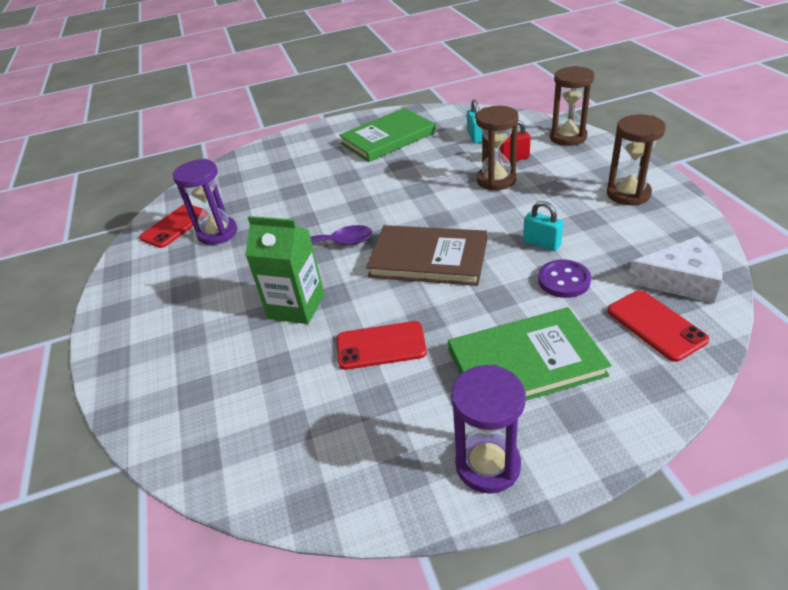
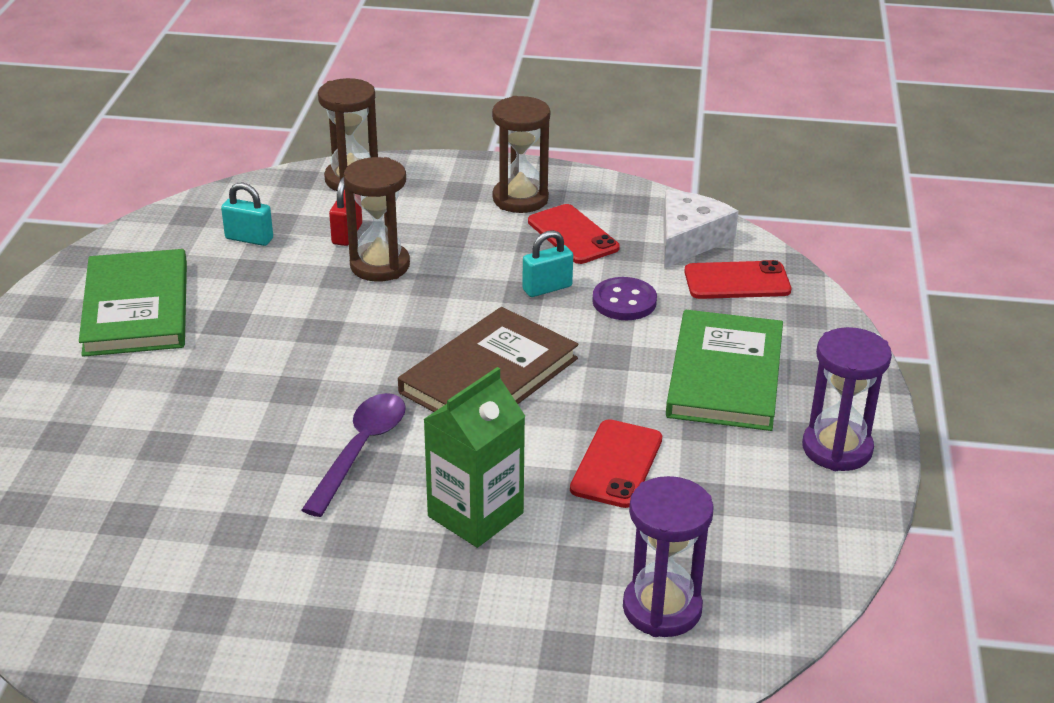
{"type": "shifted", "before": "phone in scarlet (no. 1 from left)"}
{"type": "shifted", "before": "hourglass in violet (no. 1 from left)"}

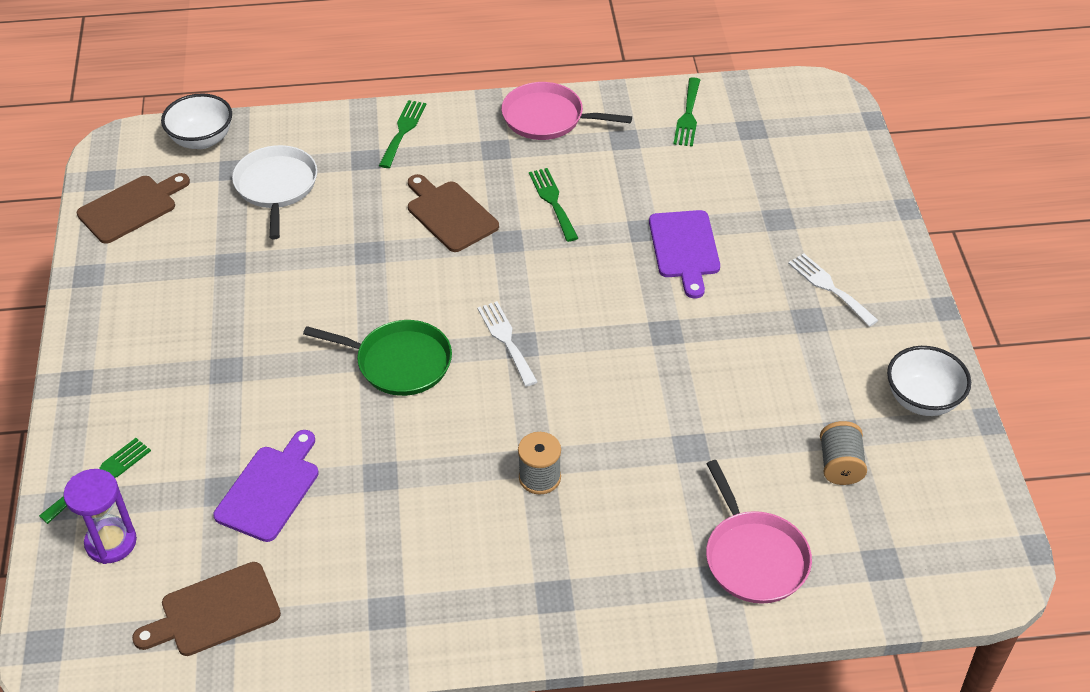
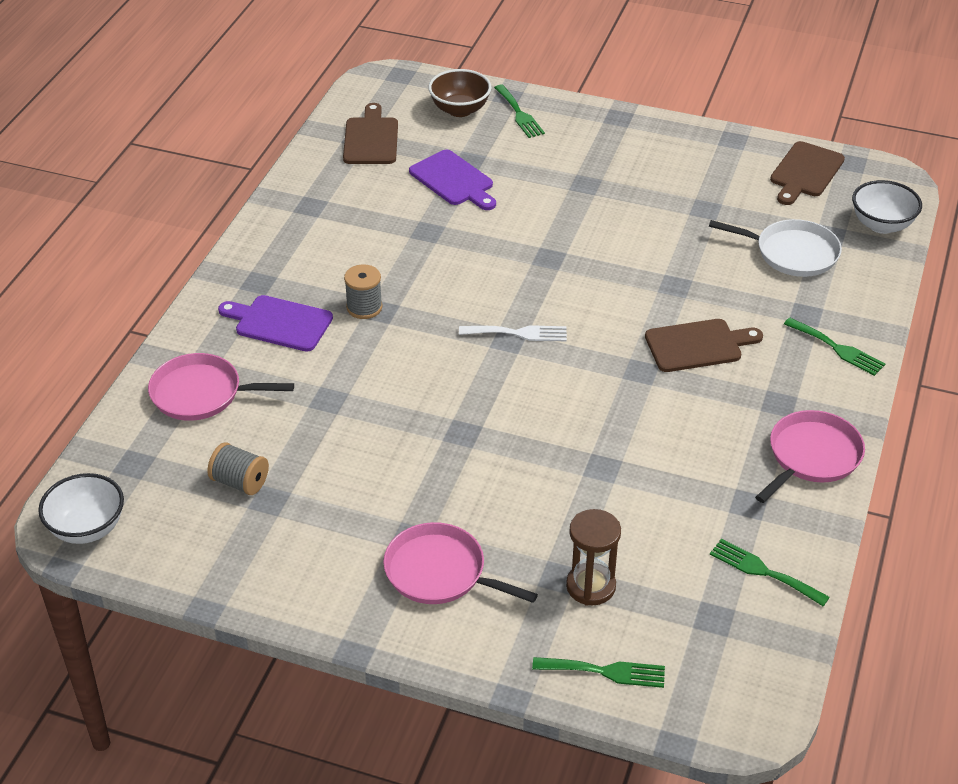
{"type": "gone", "before": "pan in leaf-green"}
{"type": "new", "after": "hourglass in dark brown"}
{"type": "shifted", "before": "fork in leaf-green (no. 3 from left in the first image)", "after": "fork in leaf-green (no. 2 from left)"}
{"type": "shifted", "before": "cutting board in violet (no. 2 from left in the first image)", "after": "cutting board in violet (no. 1 from left)"}
{"type": "shifted", "before": "serving bowl in pure white (no. 2 from left in the first image)", "after": "serving bowl in pure white (no. 1 from left)"}
{"type": "swapped", "before": "hourglass in violet", "after": "serving bowl in dark brown"}
{"type": "swapped", "before": "fork in pure white (no. 2 from left)", "after": "pan in rosy (no. 2 from left)"}
{"type": "rotated", "before": "cutting board in dark brown (no. 1 from left in the first image)", "turn": 45}

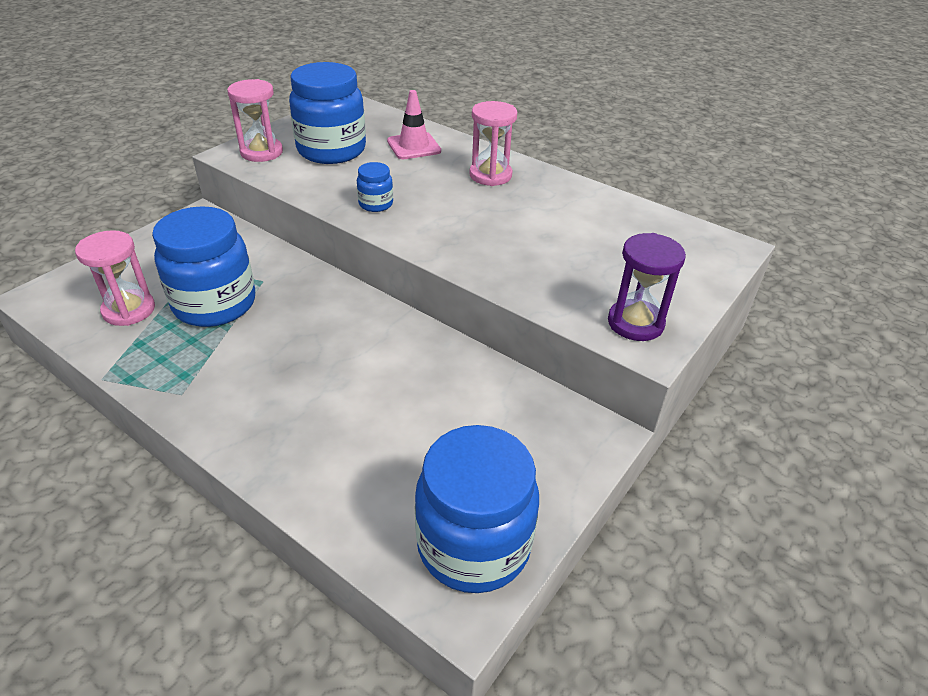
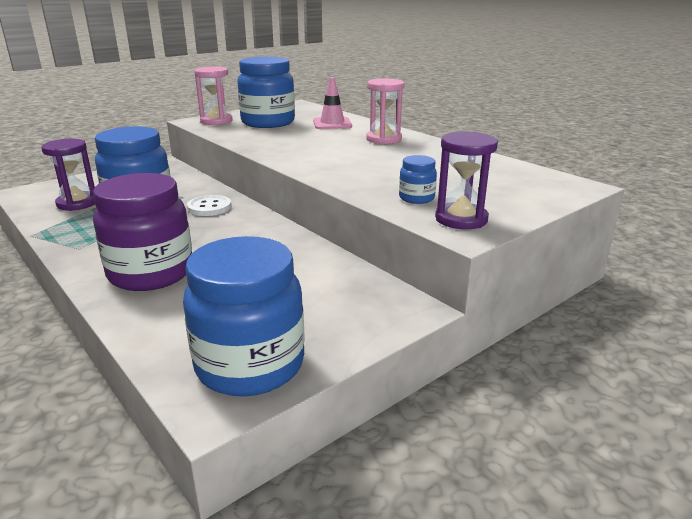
{"type": "new", "after": "jar in violet"}
{"type": "new", "after": "sewing button in pure white"}
{"type": "shifted", "before": "jar in royal blue (no. 3 from left in the first image)", "after": "jar in royal blue (no. 4 from left)"}
{"type": "repainted", "before": "hourglass in rosy (no. 1 from left)", "after": "hourglass in violet (no. 1 from left)"}

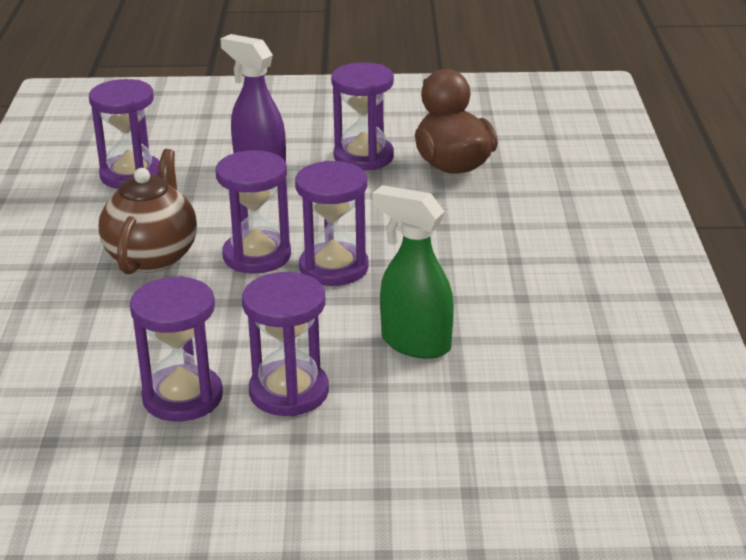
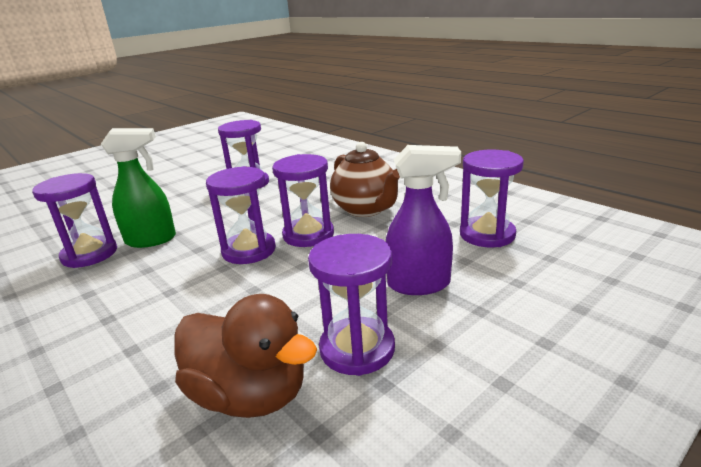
{"type": "shifted", "before": "hourglass in violet (no. 4 from left in the first image)", "after": "hourglass in violet (no. 1 from left)"}

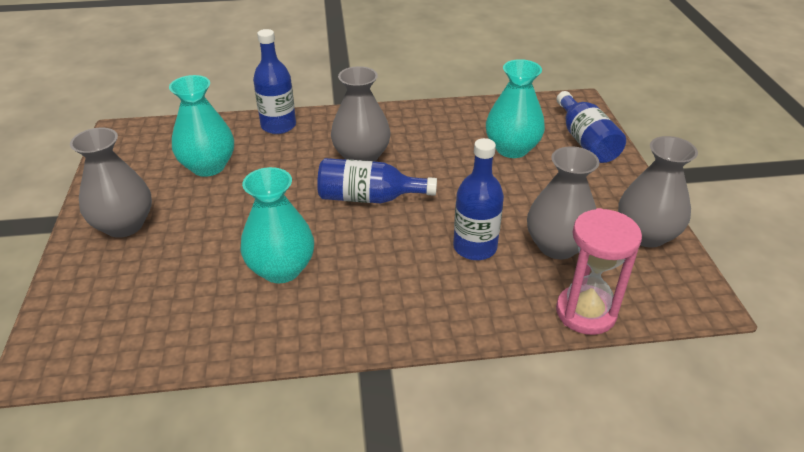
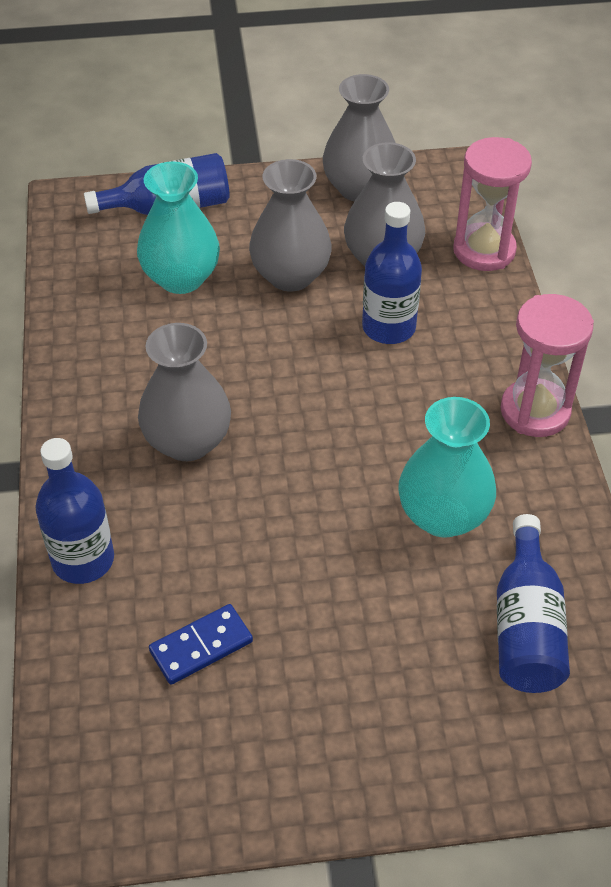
{"type": "new", "after": "hourglass in rosy (no. 2 from left)"}
{"type": "shifted", "before": "vase in gray (no. 1 from left in the first image)", "after": "vase in gray (no. 2 from left)"}
{"type": "shifted", "before": "drink bottle in royal blue (no. 2 from left in the first image)", "after": "drink bottle in royal blue (no. 4 from left)"}
{"type": "swapped", "before": "vase in turquoise (no. 1 from left)", "after": "domino piece in royal blue"}

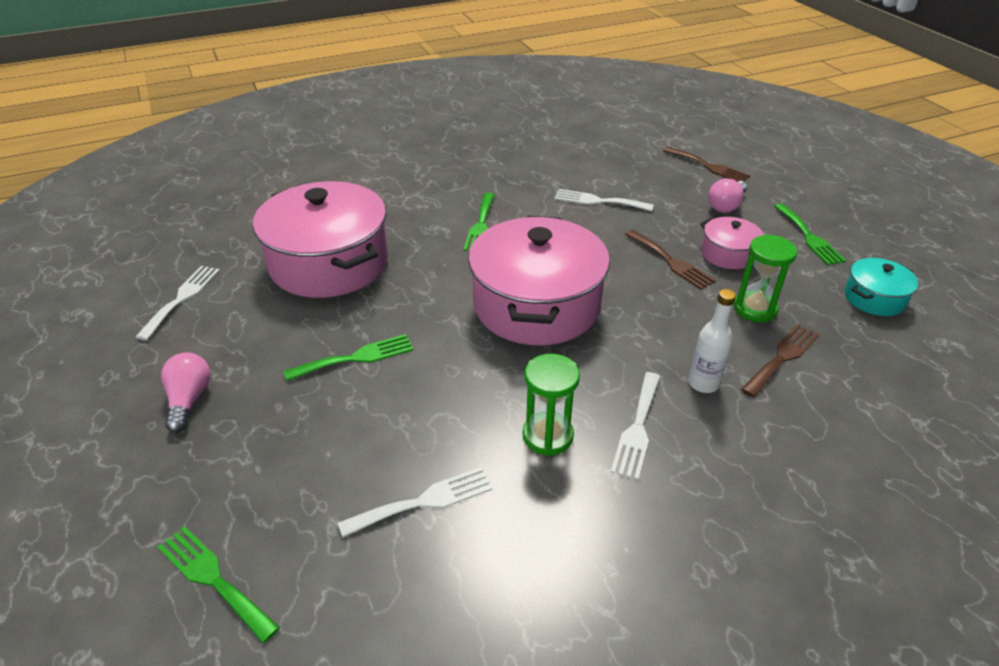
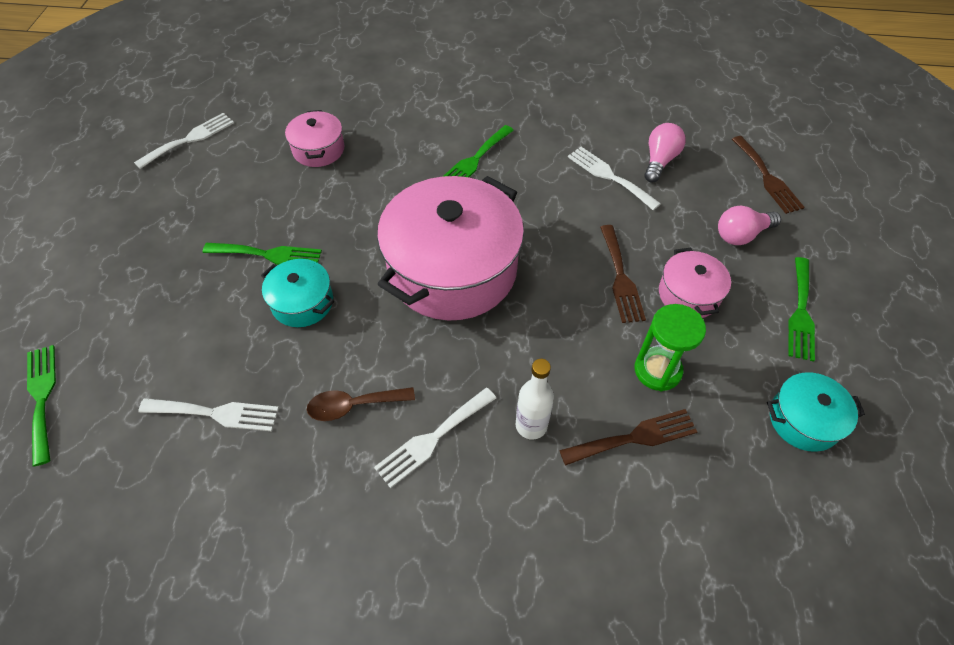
{"type": "new", "after": "stockpot in turquoise (no. 1 from left)"}
{"type": "shifted", "before": "lightbulb in rosy (no. 1 from left)"}
{"type": "swapped", "before": "hourglass in leaf-green (no. 1 from left)", "after": "teaspoon in dark brown"}
{"type": "scaled", "before": "stockpot in rosy (no. 1 from left)", "scale": 0.46}

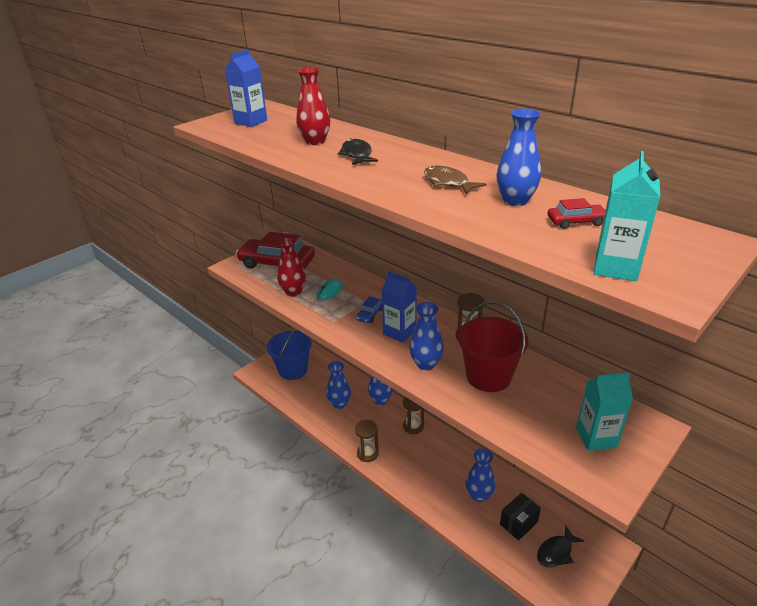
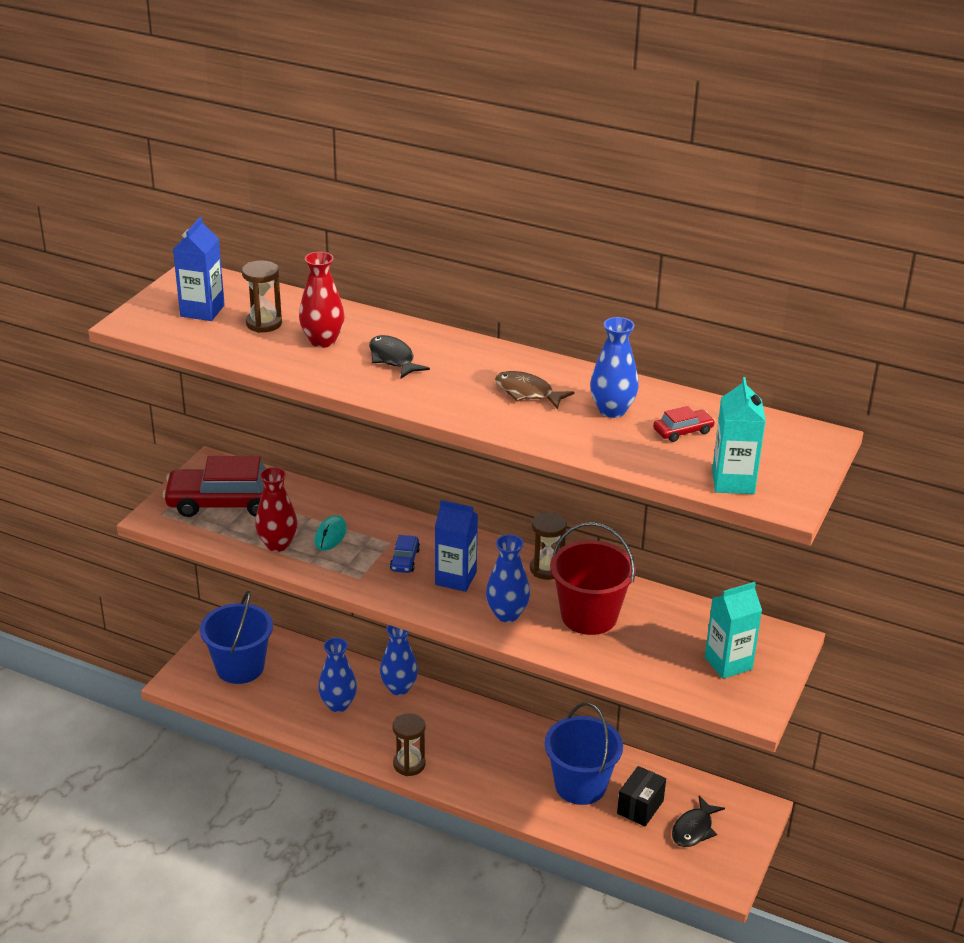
{"type": "shifted", "before": "hourglass in dark brown (no. 2 from left in the first image)", "after": "hourglass in dark brown (no. 1 from left)"}
{"type": "swapped", "before": "vase in royal blue (no. 4 from left)", "after": "pail in royal blue (no. 2 from left)"}

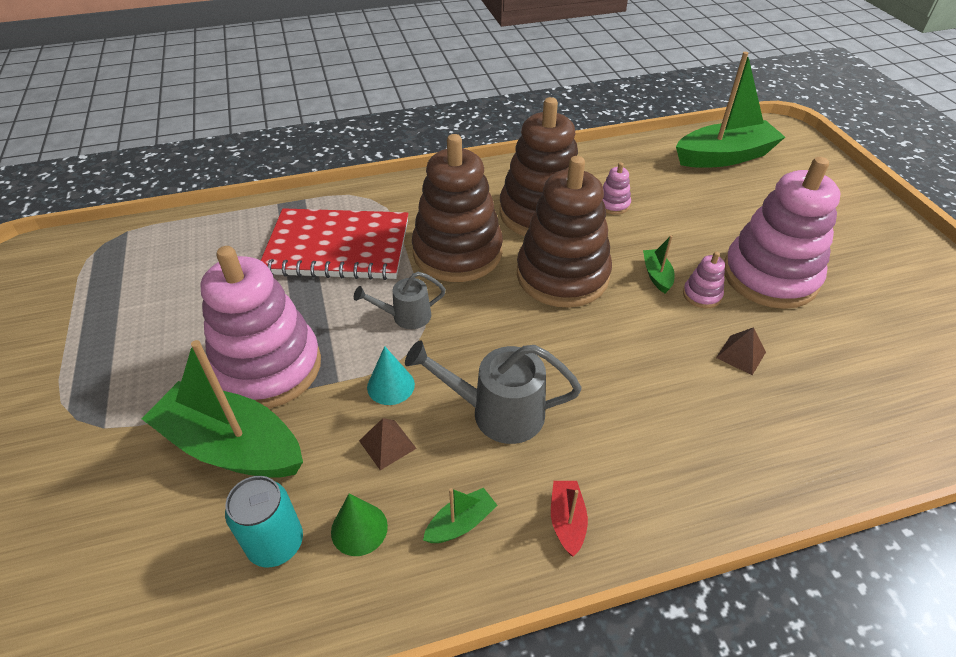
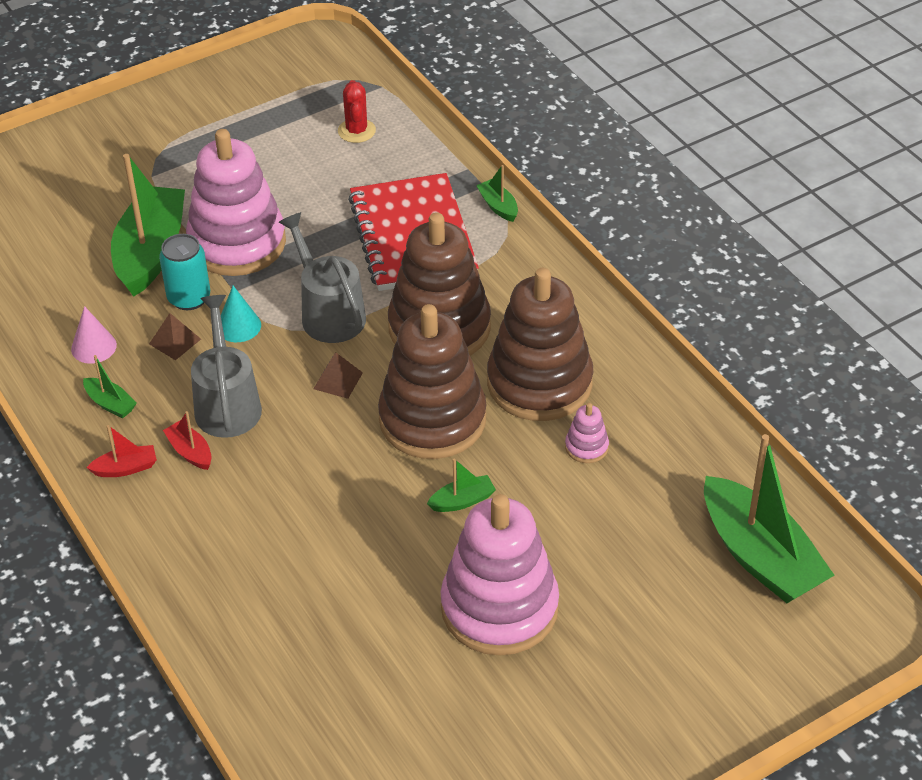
{"type": "gone", "before": "ring stacker in rosy (no. 3 from left)"}
{"type": "new", "after": "sailboat in scarlet (no. 2 from left)"}
{"type": "new", "after": "cactus in scarlet"}
{"type": "new", "after": "sailboat in leaf-green (no. 4 from left)"}
{"type": "shifted", "before": "tin in turquoise"}
{"type": "shifted", "before": "pyramid shape in dark brown (no. 2 from left)"}
{"type": "repainted", "before": "cone in leaf-green", "after": "cone in rosy"}
{"type": "scaled", "before": "watering pot in gray (no. 1 from left in the first image)", "scale": 1.64}

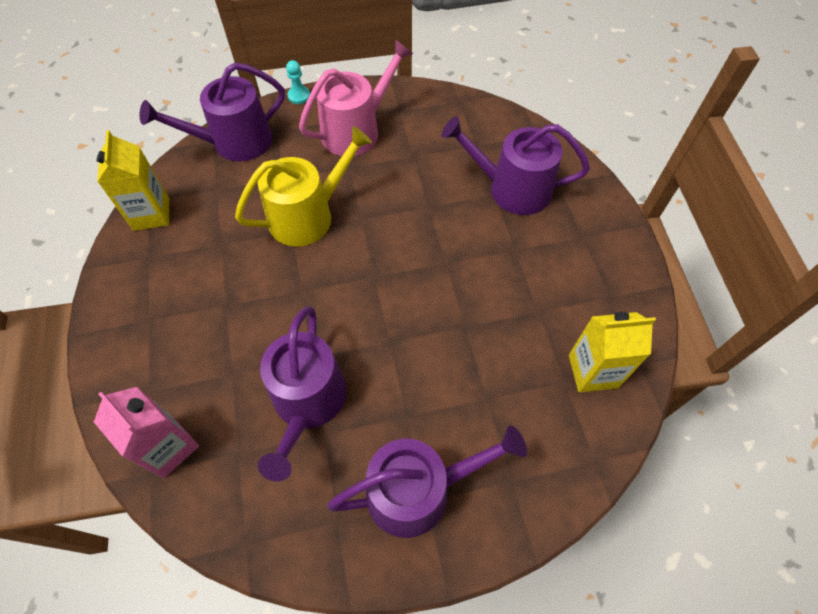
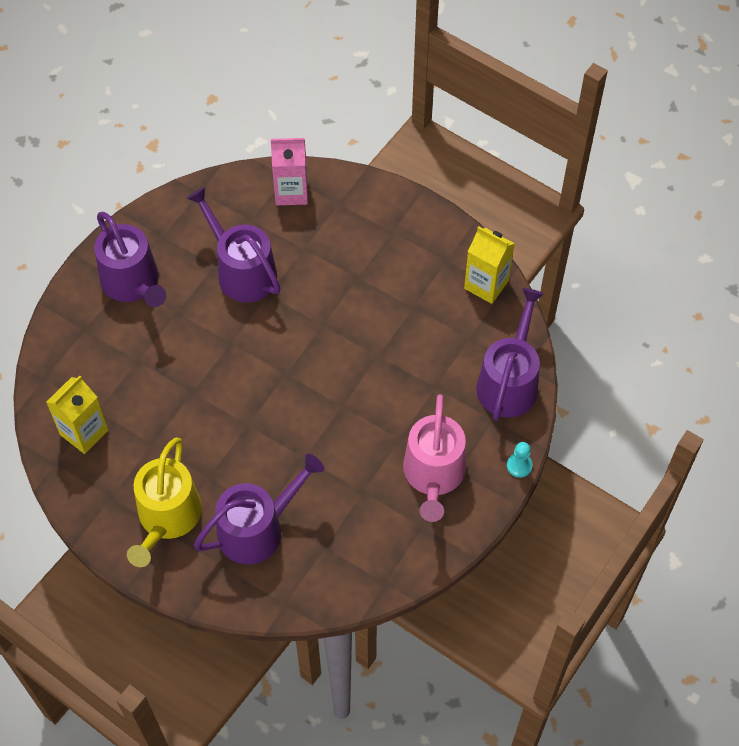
{"type": "shifted", "before": "watering pot in bright yellow"}
{"type": "rotated", "before": "watering pot in violet (no. 3 from left in the first image)", "turn": -60}

